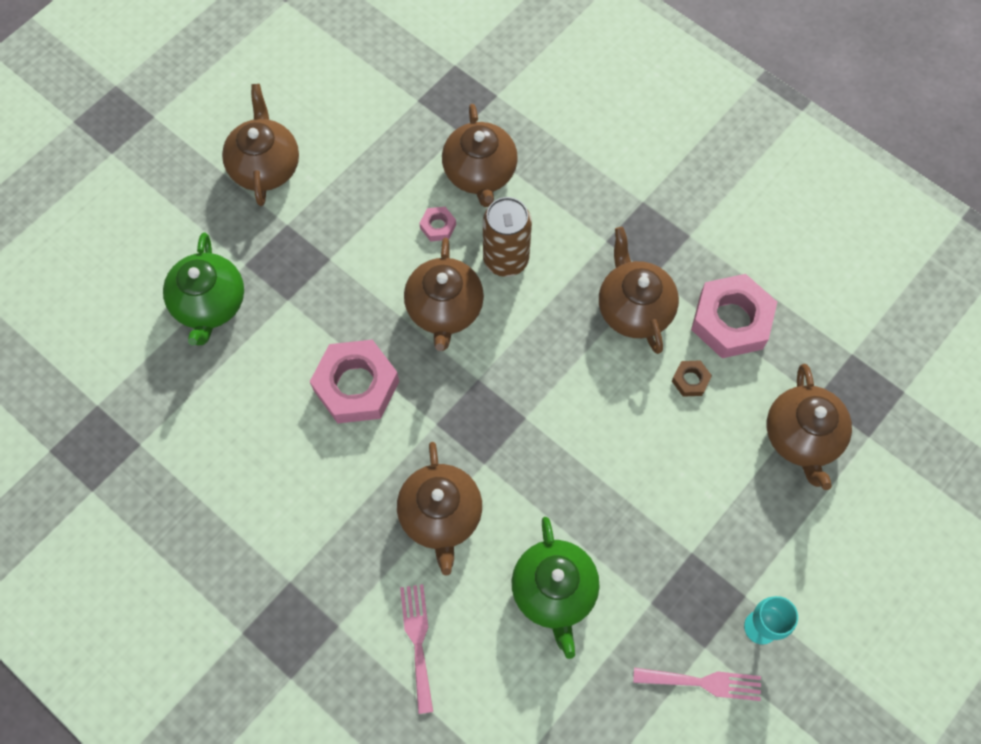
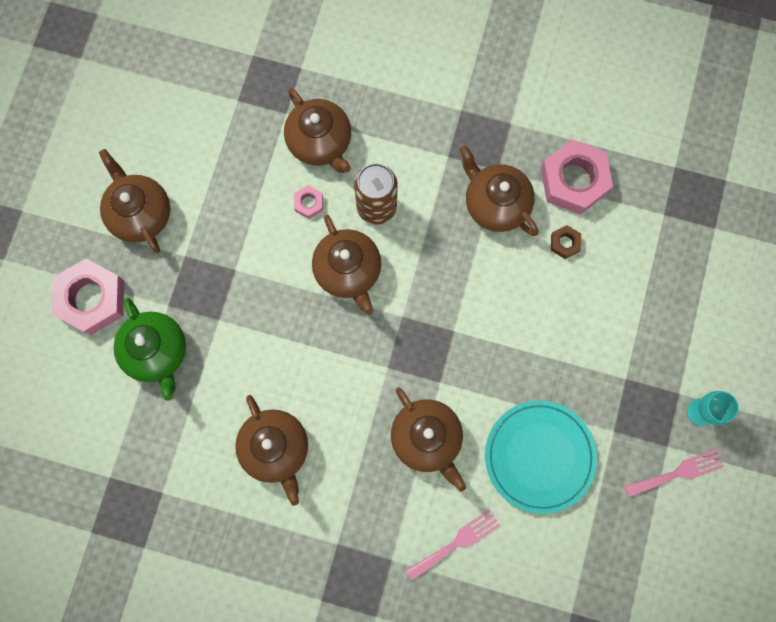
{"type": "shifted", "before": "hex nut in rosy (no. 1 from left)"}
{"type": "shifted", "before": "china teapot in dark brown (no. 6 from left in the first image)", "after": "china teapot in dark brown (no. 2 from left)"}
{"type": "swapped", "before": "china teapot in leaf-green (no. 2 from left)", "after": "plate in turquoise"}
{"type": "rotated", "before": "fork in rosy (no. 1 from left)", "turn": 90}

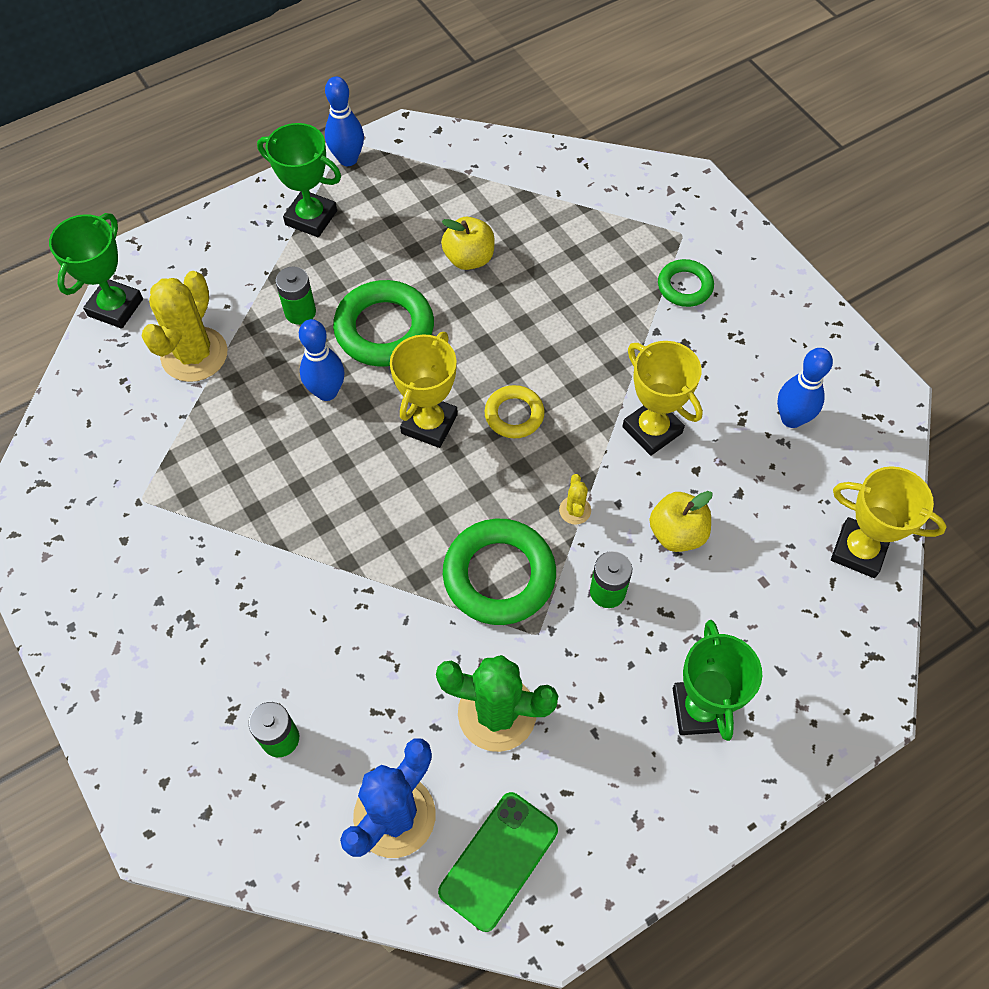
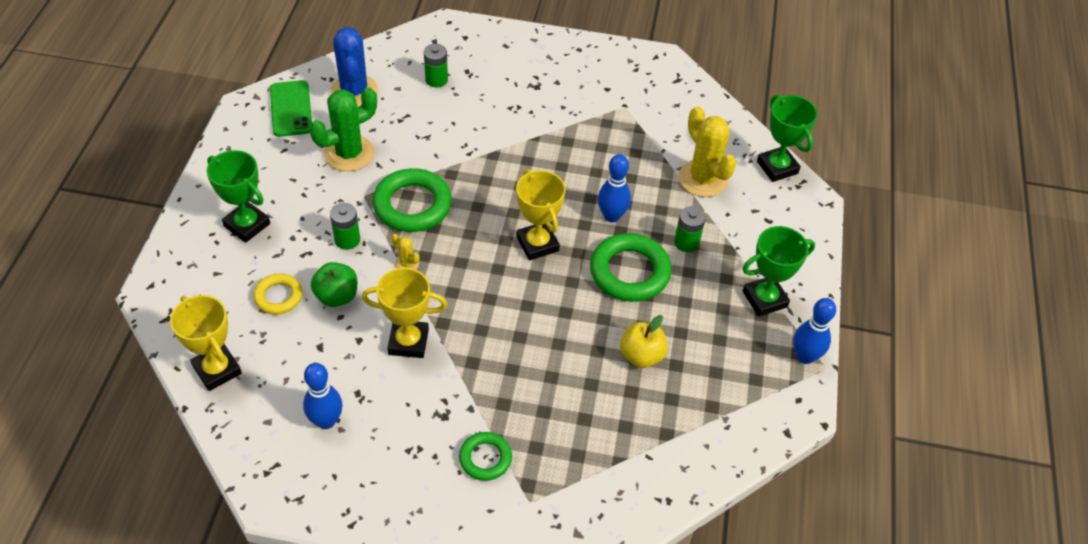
{"type": "shifted", "before": "torus in bright yellow"}
{"type": "repainted", "before": "apple fruit in bright yellow (no. 2 from left)", "after": "apple fruit in leaf-green"}
{"type": "rotated", "before": "trophy in bright yellow (no. 3 from left in the first image)", "turn": 75}

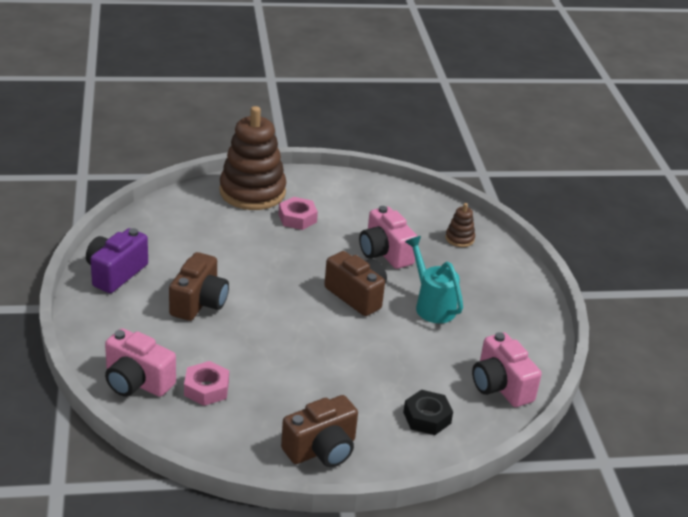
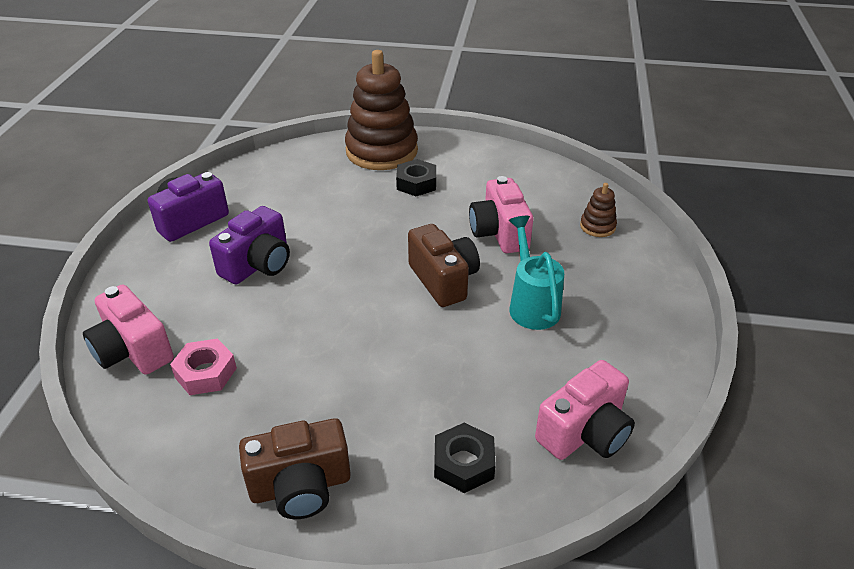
{"type": "repainted", "before": "camera in dark brown (no. 1 from left)", "after": "camera in violet (no. 2 from left)"}
{"type": "repainted", "before": "hex nut in rosy (no. 2 from left)", "after": "hex nut in black (no. 1 from left)"}
{"type": "rotated", "before": "camera in rosy (no. 3 from left)", "turn": -120}

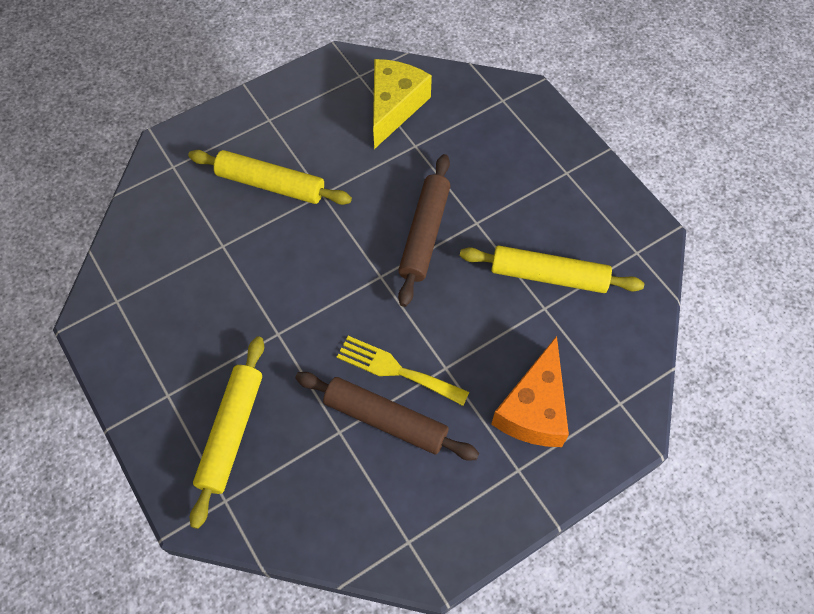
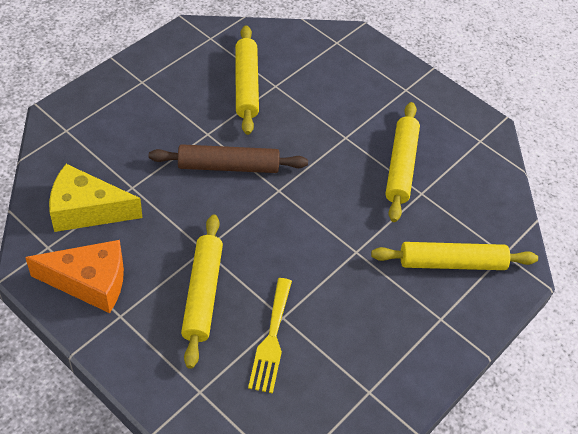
{"type": "shifted", "before": "fork in bright yellow"}
{"type": "shifted", "before": "cheese wedge in orange-coloured"}
{"type": "repainted", "before": "dough roller in dark brown (no. 1 from left)", "after": "dough roller in bright yellow (no. 3 from left)"}

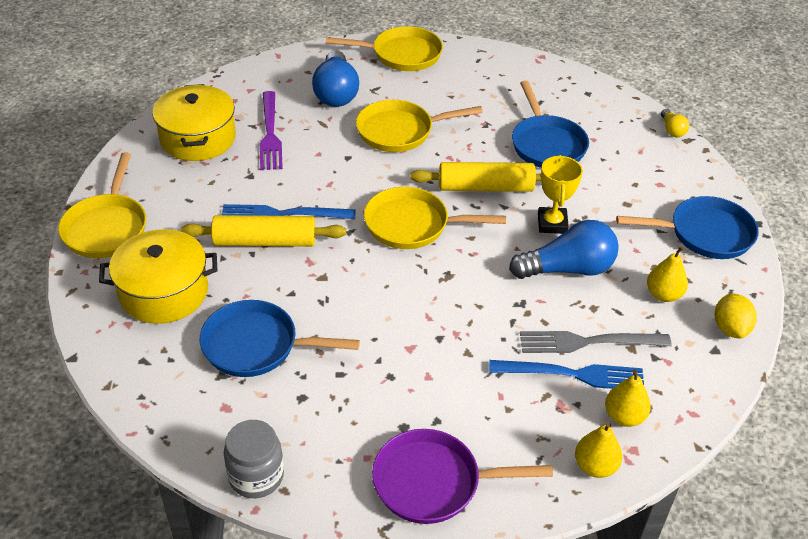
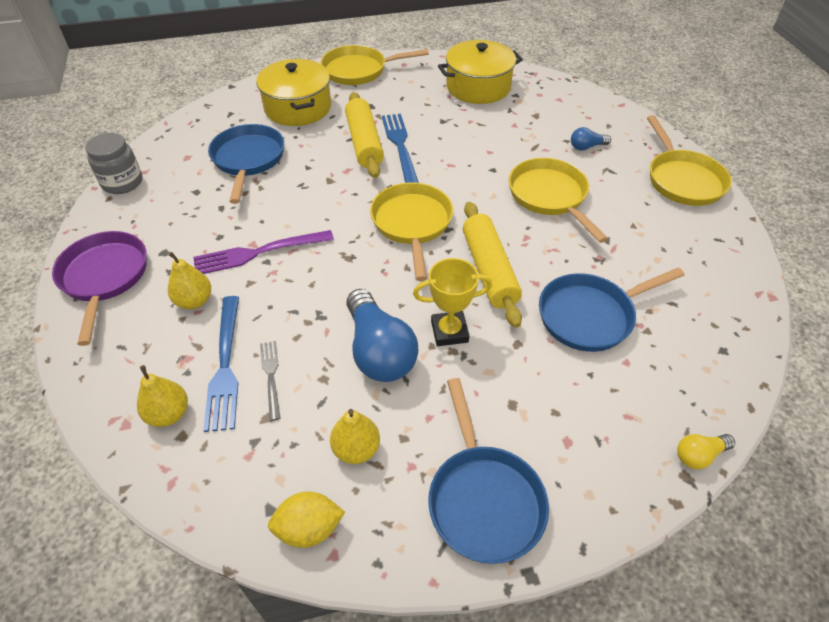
{"type": "shifted", "before": "fork in violet"}
{"type": "shifted", "before": "pear in bright yellow (no. 1 from left in the first image)", "after": "pear in bright yellow (no. 2 from left)"}
{"type": "scaled", "before": "lightbulb in royal blue (no. 1 from left in the first image)", "scale": 0.48}
{"type": "scaled", "before": "fork in gray", "scale": 0.58}

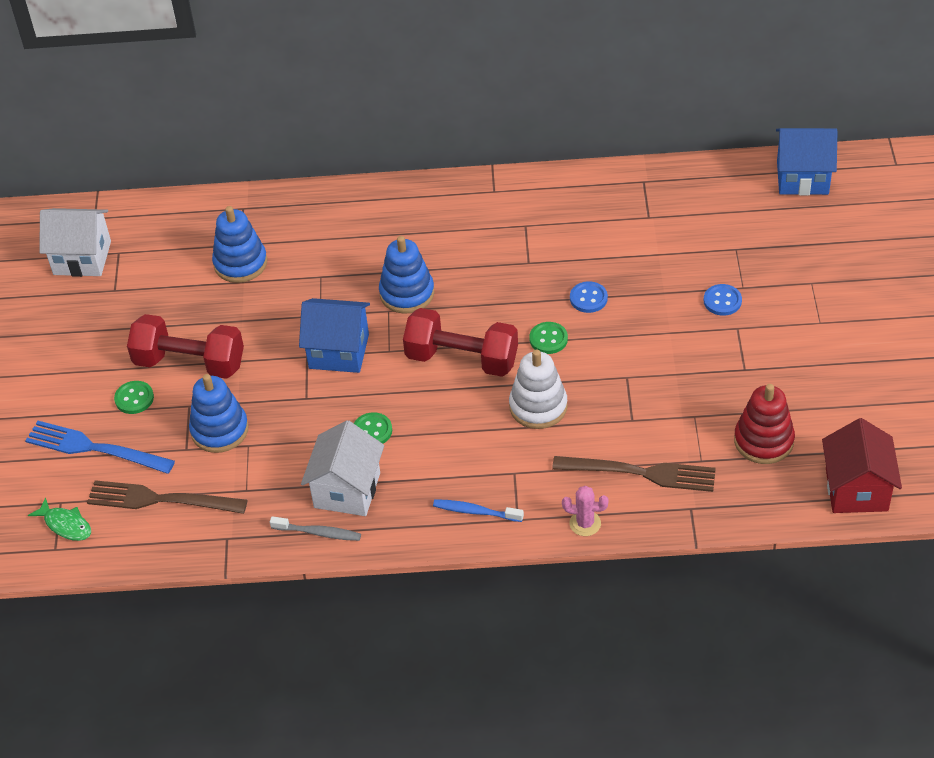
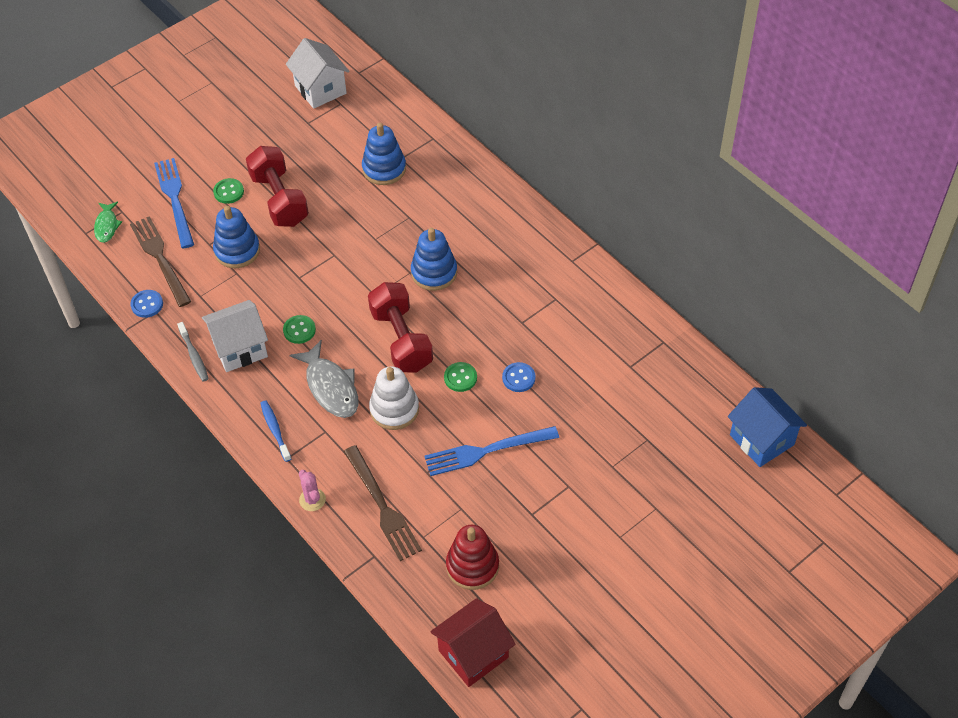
{"type": "gone", "before": "toy house in royal blue (no. 1 from left)"}
{"type": "new", "after": "fish in gray"}
{"type": "new", "after": "fork in royal blue (no. 2 from left)"}
{"type": "shifted", "before": "sewing button in royal blue (no. 2 from left in the first image)", "after": "sewing button in royal blue (no. 1 from left)"}

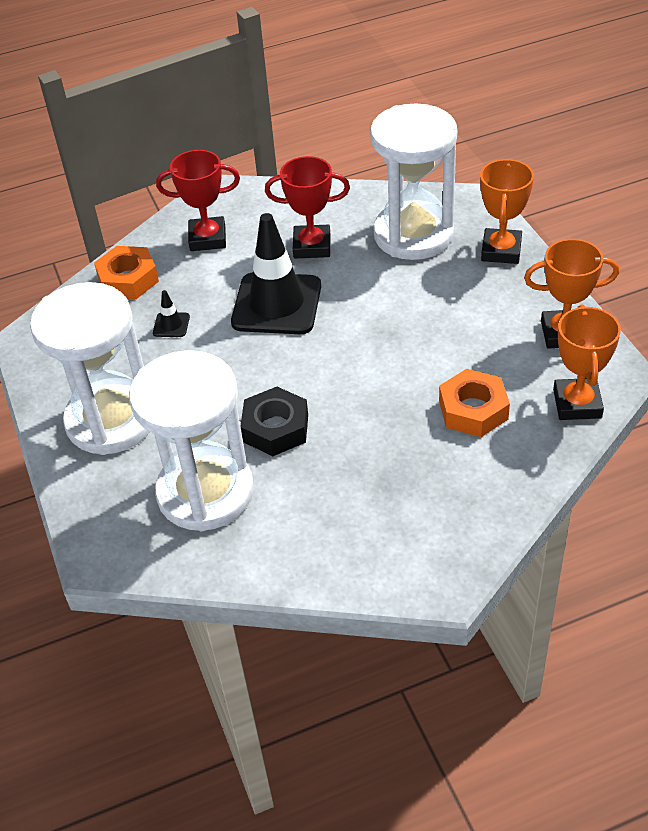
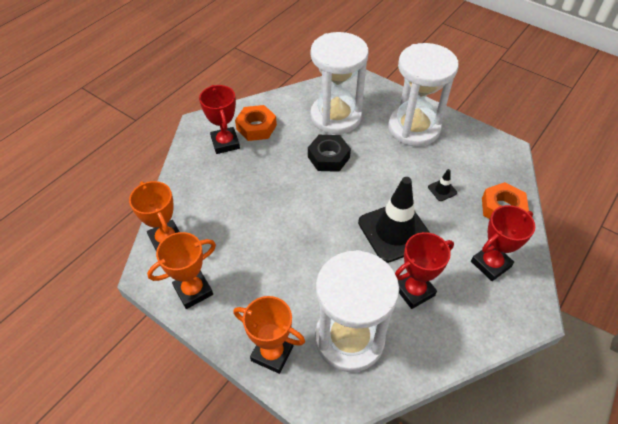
{"type": "new", "after": "trophy in scarlet (no. 1 from left)"}
{"type": "shifted", "before": "hex nut in orange-coloured (no. 2 from left in the first image)", "after": "hex nut in orange-coloured (no. 1 from left)"}
{"type": "rotated", "before": "trophy in orange-coloured (no. 1 from left in the first image)", "turn": -45}

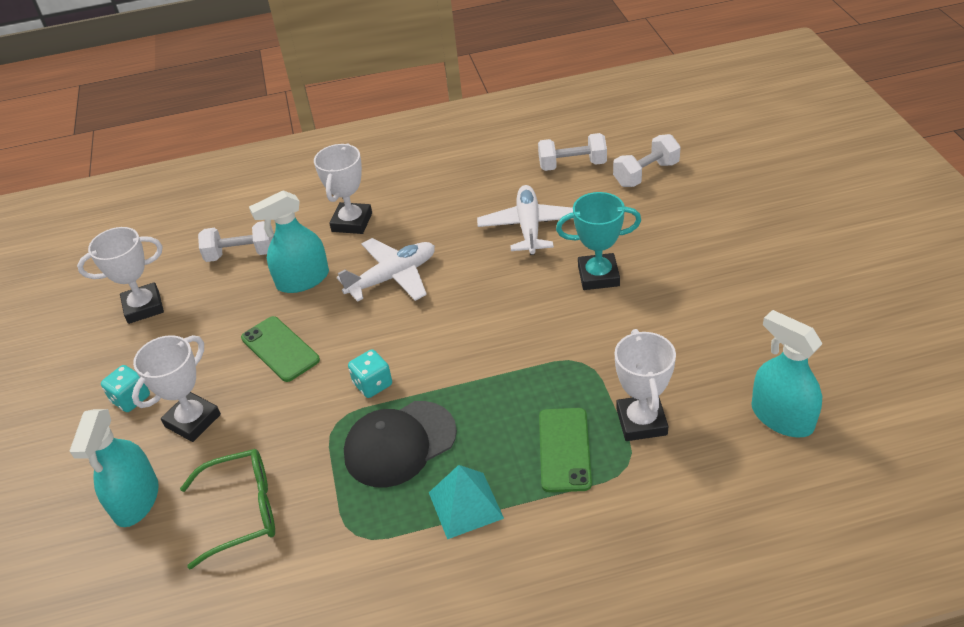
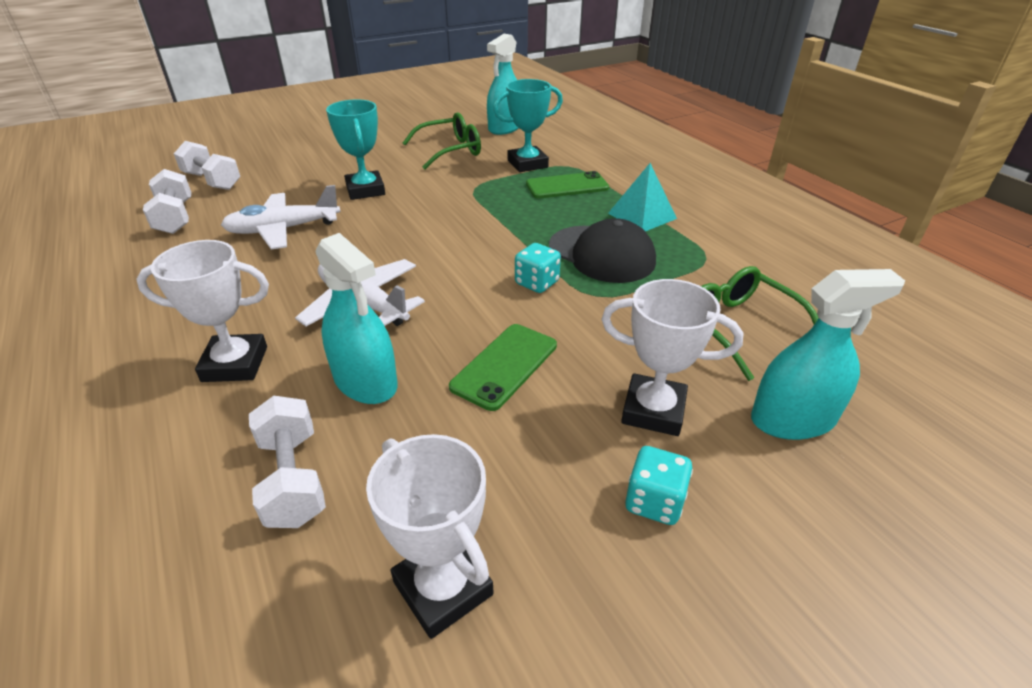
{"type": "new", "after": "spectacles in leaf-green (no. 1 from left)"}
{"type": "repainted", "before": "trophy in pure white (no. 4 from left)", "after": "trophy in turquoise (no. 2 from left)"}

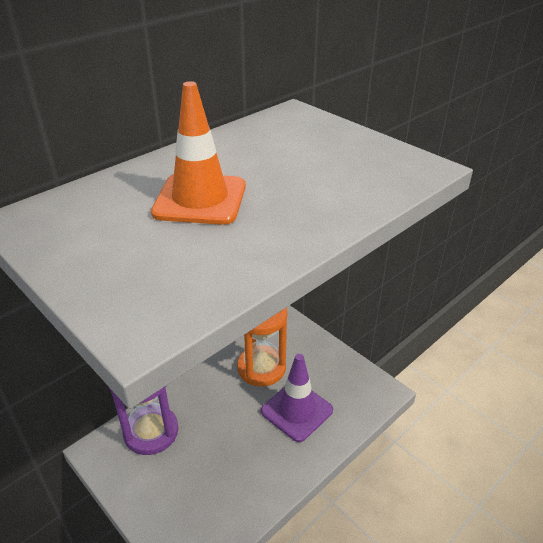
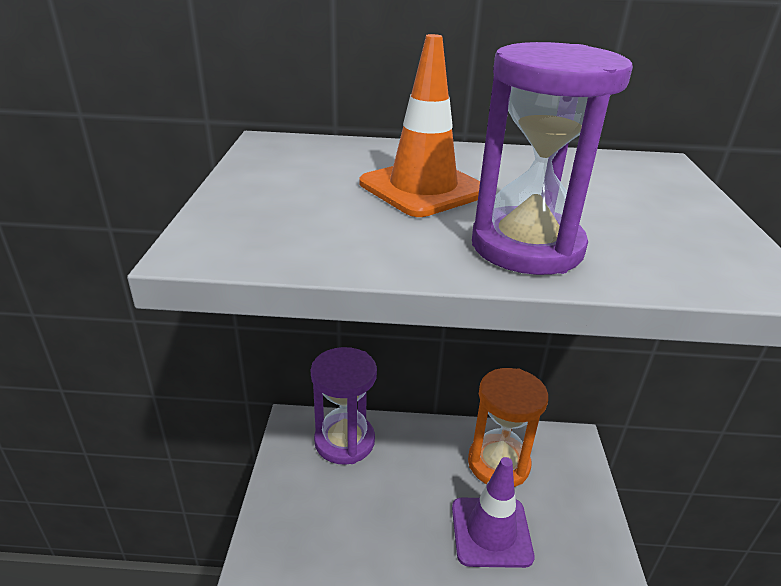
{"type": "new", "after": "hourglass in violet (no. 2 from left)"}

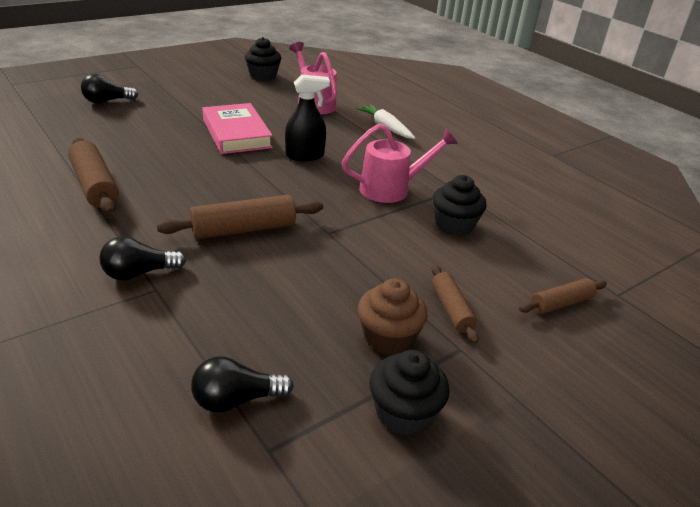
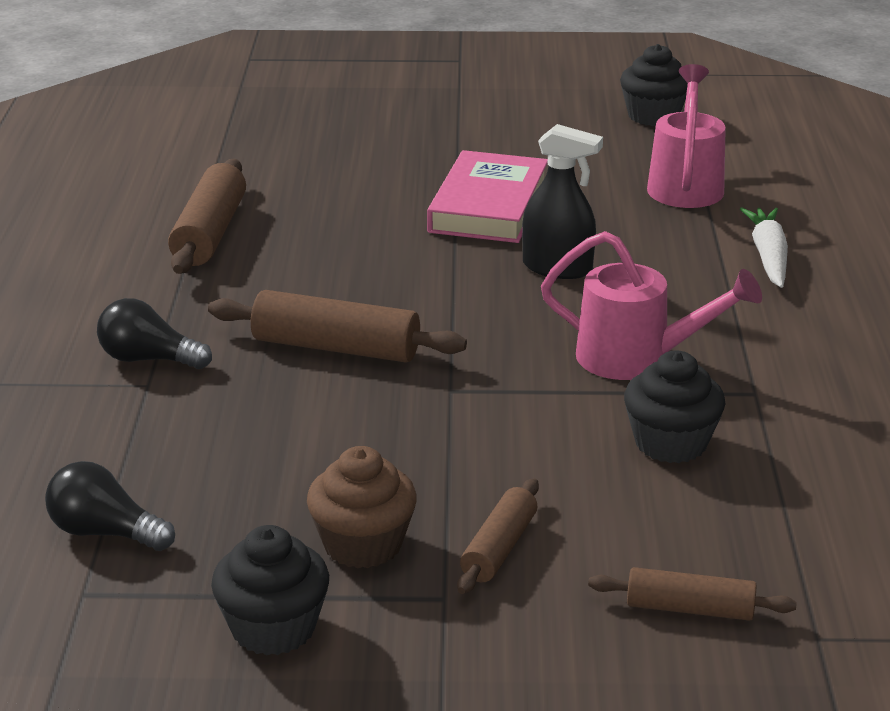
{"type": "gone", "before": "lightbulb in black (no. 1 from left)"}

